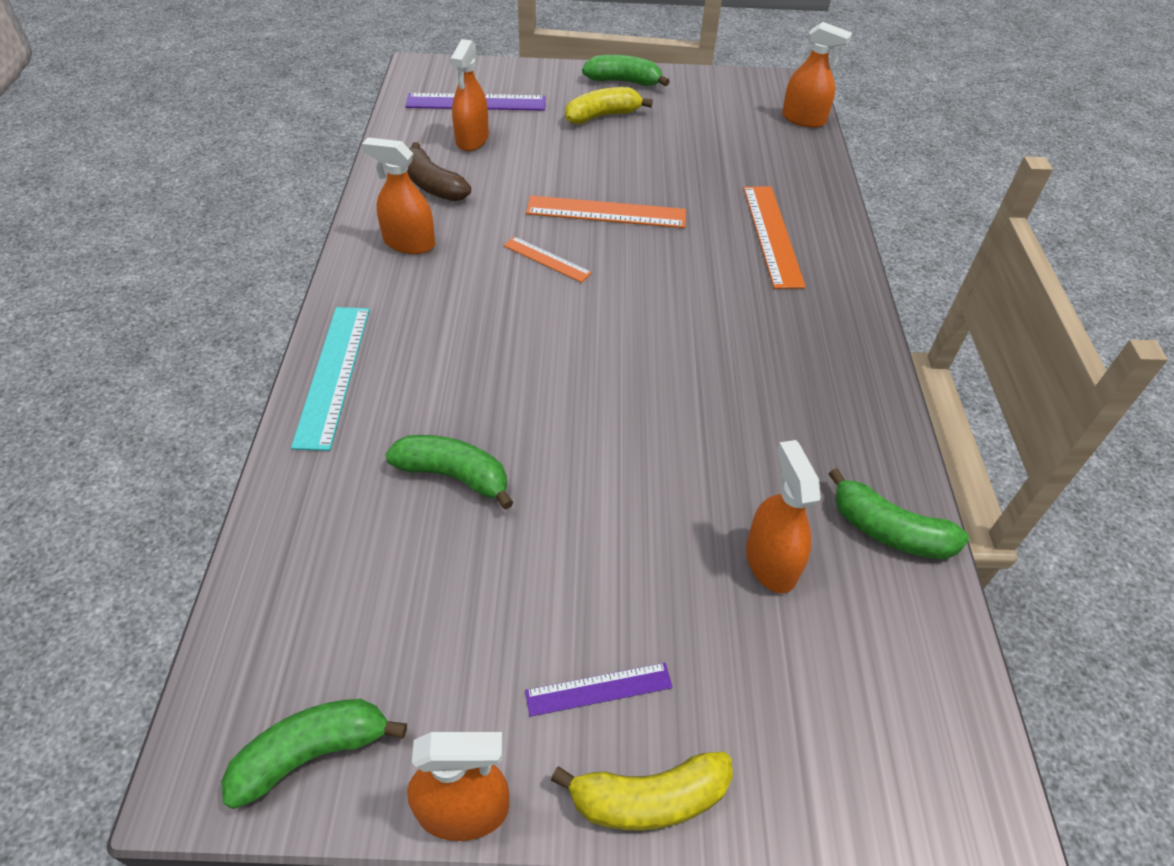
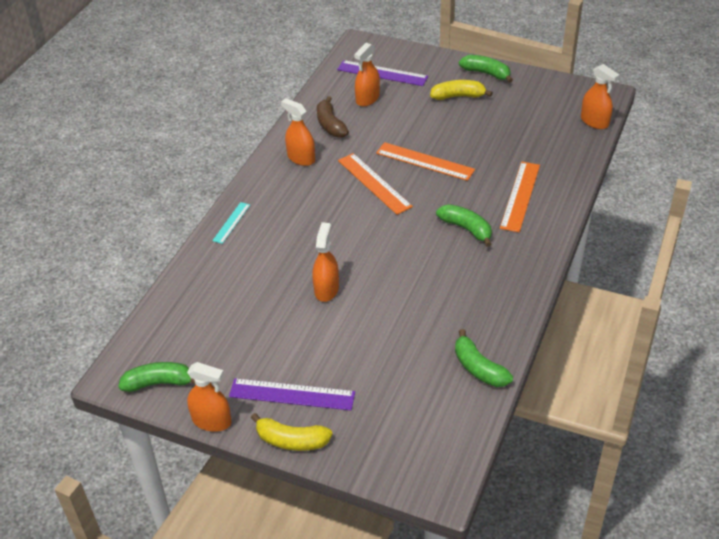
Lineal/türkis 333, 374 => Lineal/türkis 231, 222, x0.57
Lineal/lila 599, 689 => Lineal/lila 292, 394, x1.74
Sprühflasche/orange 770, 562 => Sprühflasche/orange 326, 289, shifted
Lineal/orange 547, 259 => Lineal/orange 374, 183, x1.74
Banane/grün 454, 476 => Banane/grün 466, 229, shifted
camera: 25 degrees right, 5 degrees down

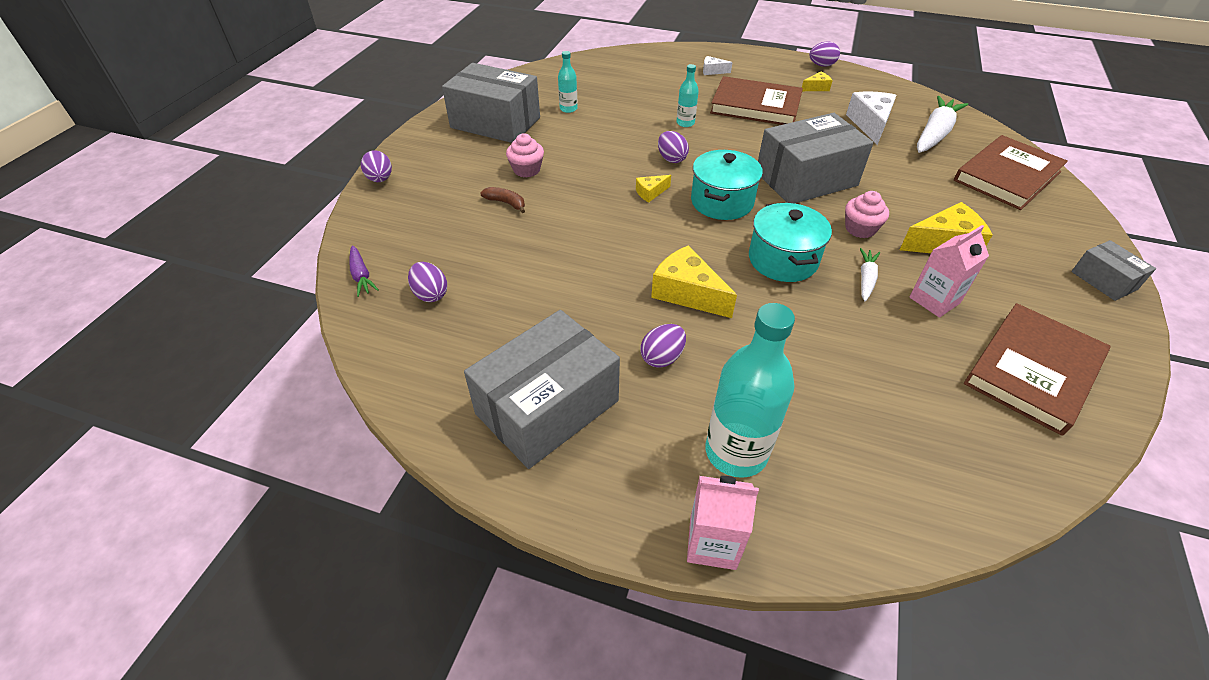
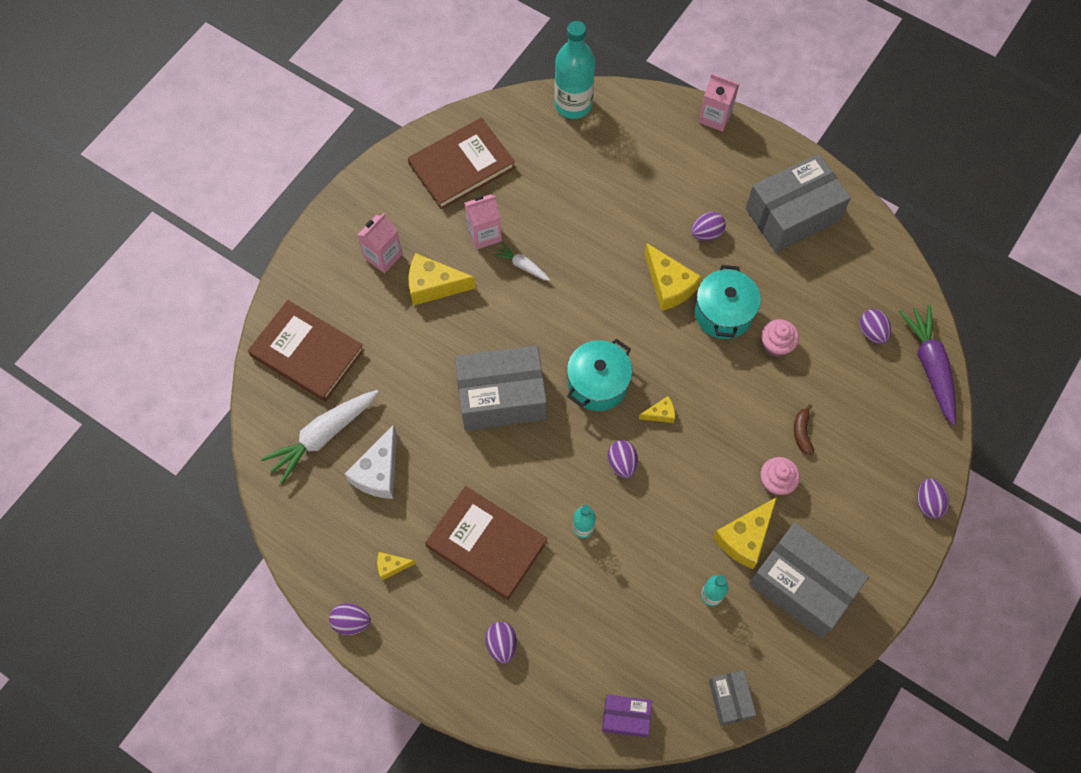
Buch/braun 1006, 176 => Buch/braun 307, 353, 60 degrees clockwise
nothing => Getränkekarton/rosa 383, 256
Käse/weiß 712, 71 => Ei/lila 502, 644
Karotte/weiß 866, 279 => Karotte/weiß 522, 265, 90 degrees clockwise
Flasche/türkis 736, 452 => Flasche/türkis 573, 104, shifted
nothing => Schachtel/lila 626, 717
Kochtopf/türkis 782, 260 => Kochtopf/türkis 723, 313, shifted
Schachtel/grau 1103, 280 => Schachtel/grau 730, 699, shifted
nothing => Käse/gelb 744, 538
Muffin/rosa 860, 229 => Muffin/rosa 776, 344, shifted
Banane/braun 506, 203 => Banane/braun 802, 432, 45 degrees clockwise
Karotte/lila 361, 276 => Karotte/lila 930, 366, x1.96
camera: 165 degrees left, 20 degrees up

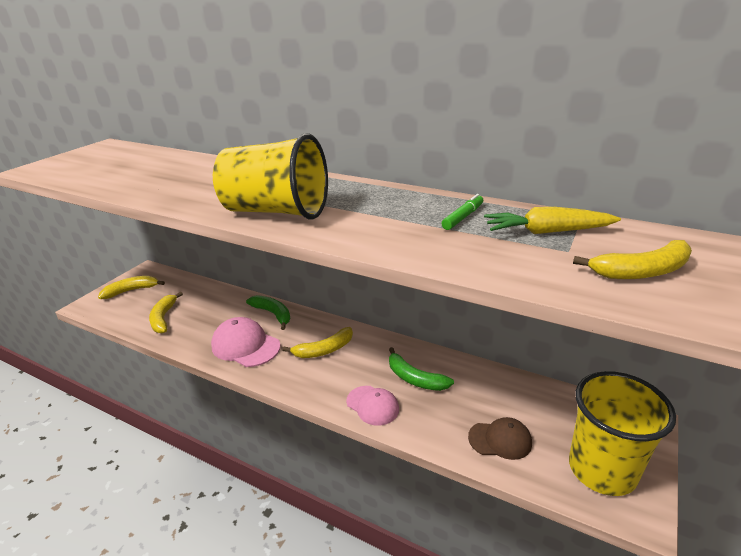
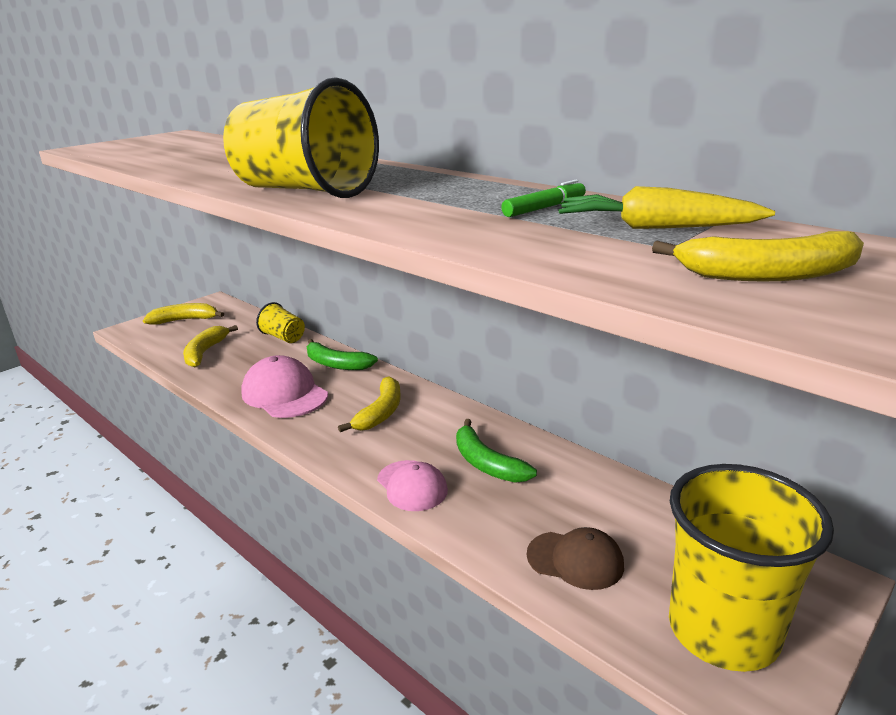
nothing => Becher/gelb 283, 337
Banane/grün 273, 314 => Banane/grün 336, 364, 150 degrees clockwise
Banane/gelb 324, 350 => Banane/gelb 381, 412, 60 degrees counterclockwise
camera: 15 degrees right, 5 degrees down

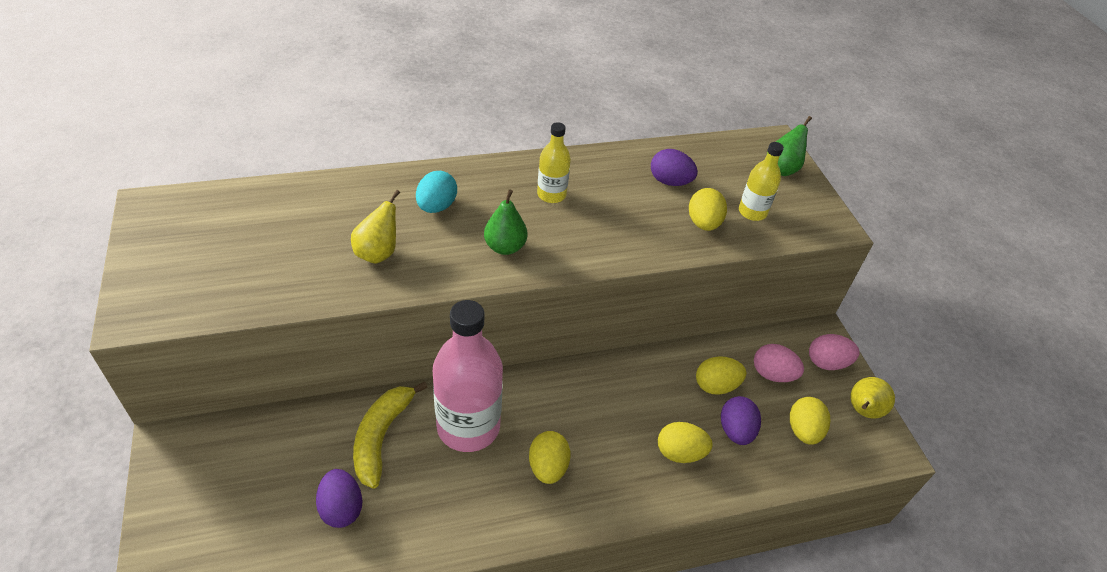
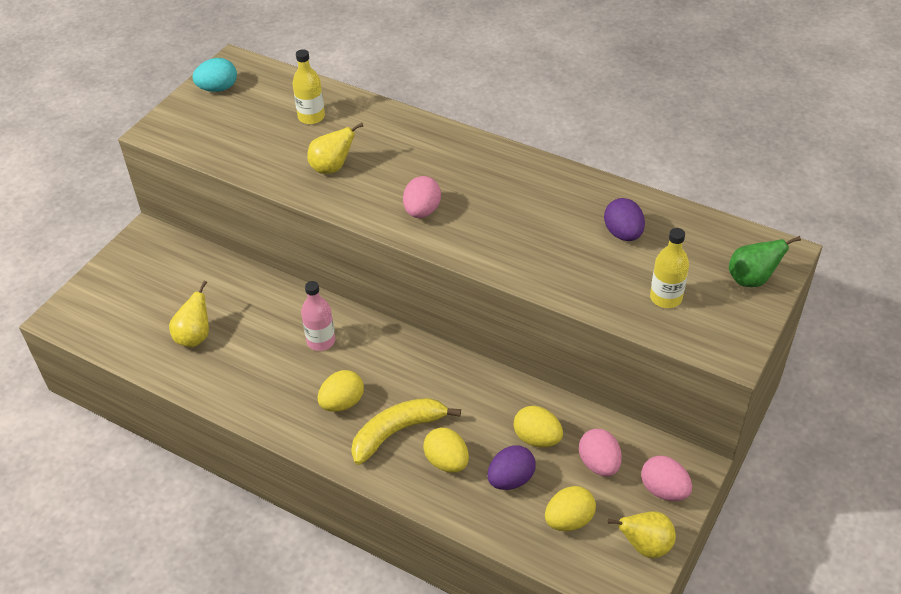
Ei/lila 341, 508 => Birne/gelb 195, 337
Ei/türkis 436, 206 => Ei/türkis 218, 88, shifted
Flasche/gelb 551, 195 => Flasche/gelb 311, 117, shifted
Flasche/rosa 468, 427 => Flasche/rosa 321, 341, x0.51
Banane/gelb 382, 437 => Banane/gelb 397, 432, shifted
Birne/grün 505, 247 => Ei/rosa 422, 211
Ei/gelb 703, 223 => nothing
camera: 50 degrees right, 0 degrees up

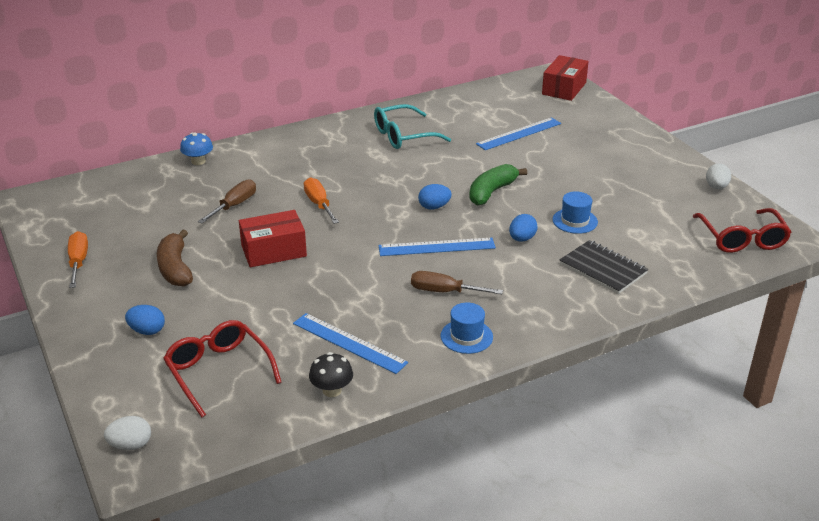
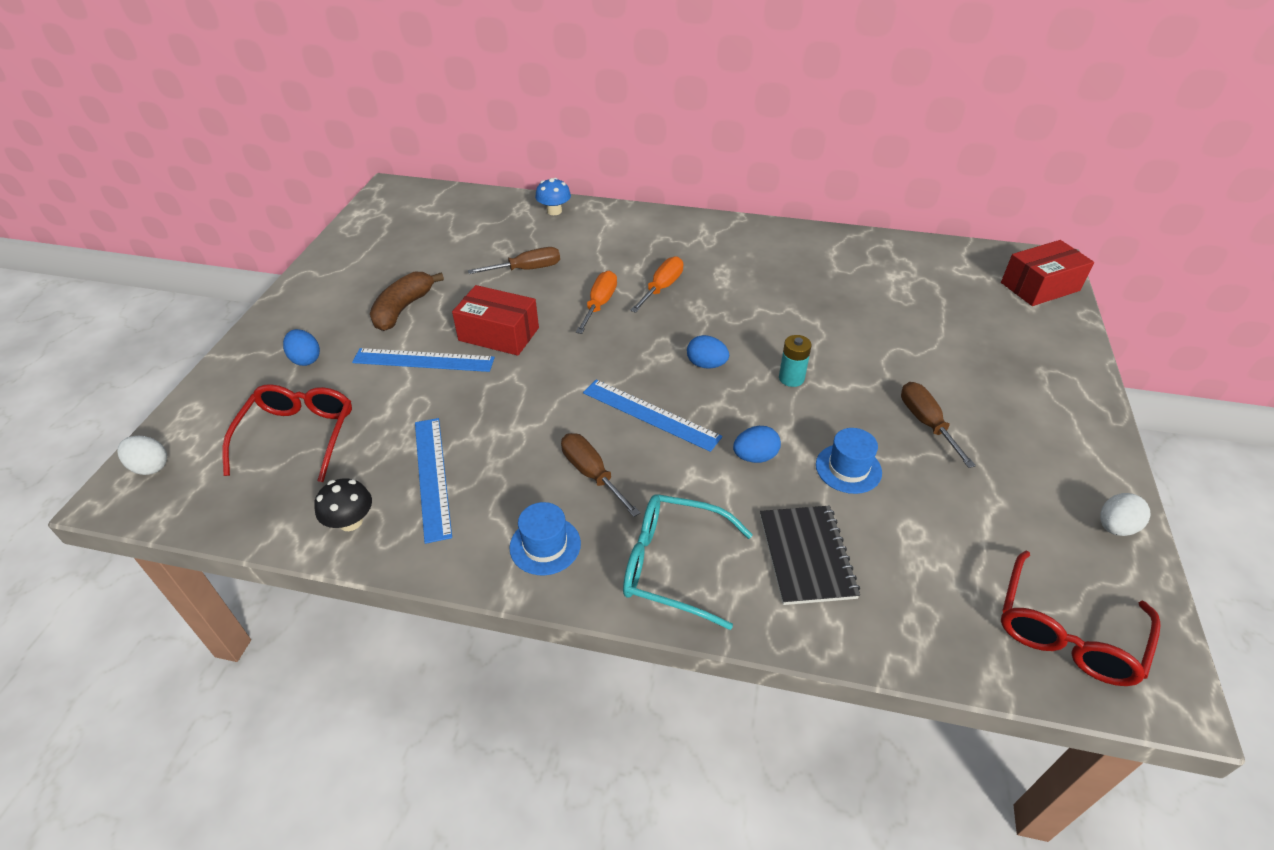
Lineal/blau 519, 134 => Lineal/blau 423, 360, shifted
Brille/türkis 403, 136 => Brille/türkis 673, 565, shifted
Schraubenzieher/orange 78, 262 => Schraubenzieher/orange 662, 288, shifted
Banane/grün 491, 192 => Batterie/türkis 791, 378
nothing => Schraubenzieher/braun 926, 423
camera: 40 degrees right, 10 degrees up

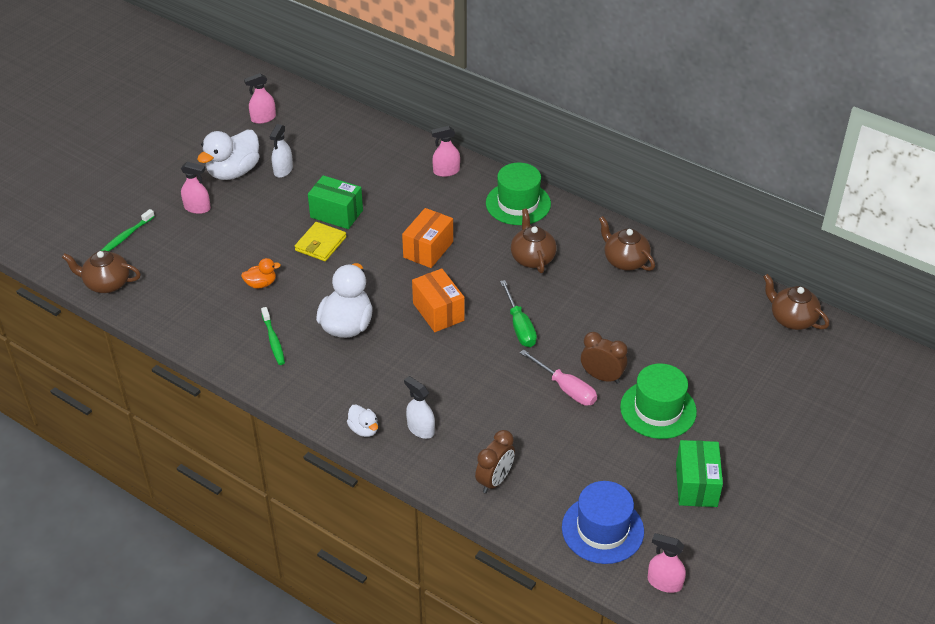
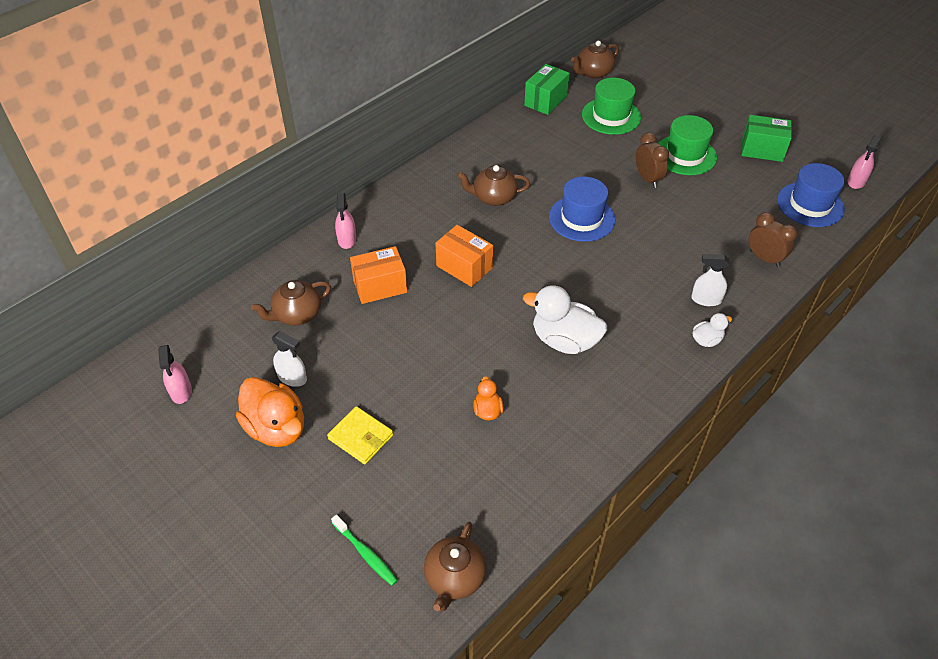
Ente/weiß 233, 172 => Ente/orange 276, 428
Teekanne/braun 625, 261 => Teekanne/braun 296, 314, shifted
Geldbörse/gelb 320, 244 => Geldbörse/gelb 361, 437, shifted
Schachtel/orange 438, 312 => Schachtel/orange 380, 286, shifted
Schachtel/grün 336, 214 => Schachtel/grün 545, 101, shifted
Schraubenzieher/grün 519, 326 => Hut/blau 581, 218
Hut/grün 518, 203 => Hut/grün 611, 116, shifted
Wecker/braun 602, 377 => Wecker/braun 648, 179, 120 degrees clockwise
Sprühflasche/weiß 420, 429 => Sprühflasche/weiß 706, 299, 45 degrees clockwise
Sprühflasche/rosa 197, 208 => nothing
Zahnbürste/grün 273, 340 => nothing
Schraubenzieher/rosa 566, 388 => nothing
camera: 80 degrees left, 5 degrees up

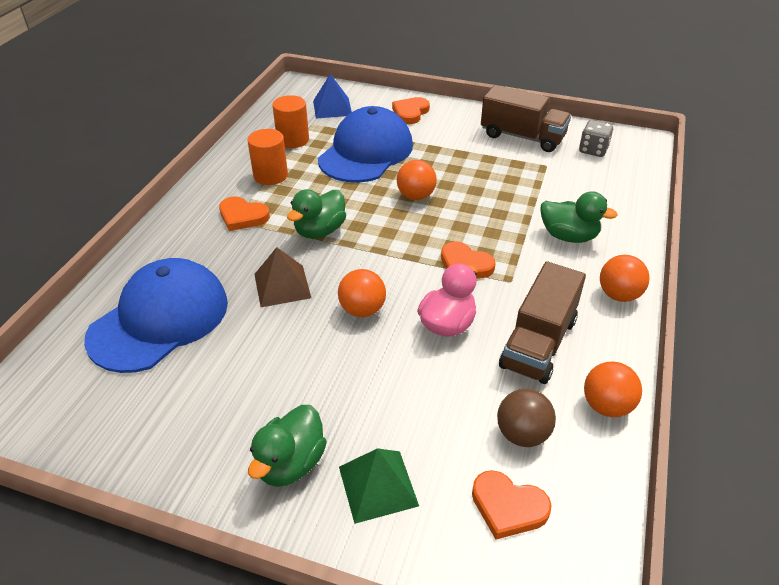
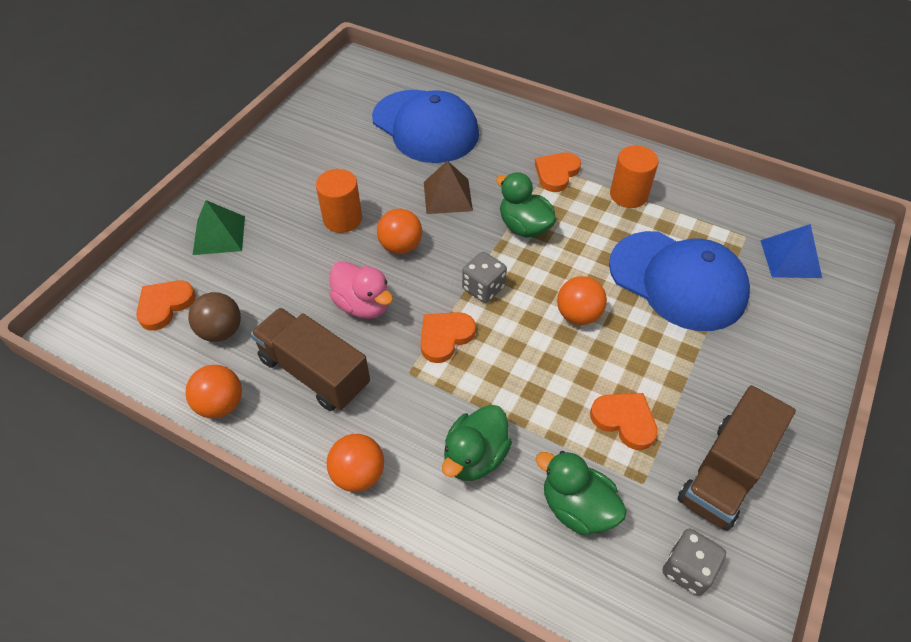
Vollzylinder/orange 293, 140 => Vollzylinder/orange 342, 219, shifted
nothing => Spielwürfel/grau 483, 288
Ente/grün 291, 463 => Ente/grün 577, 507, shifted
Herz/orange 410, 113 => Herz/orange 624, 420, shifted
camera: 100 degrees right, 10 degrees up

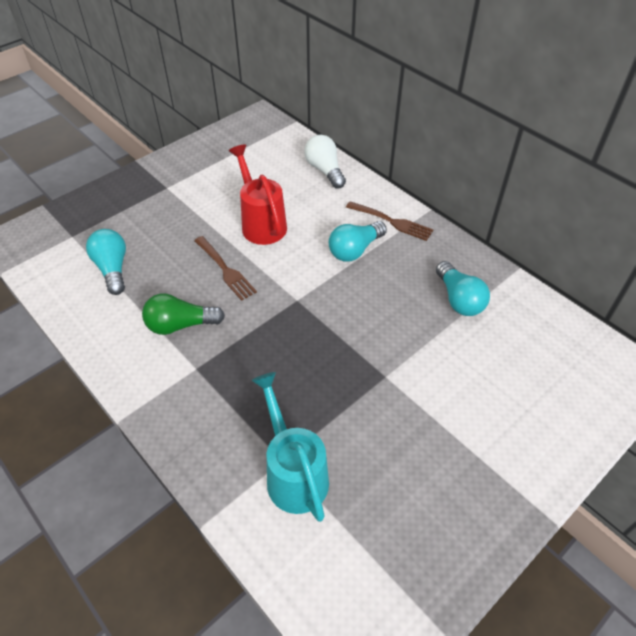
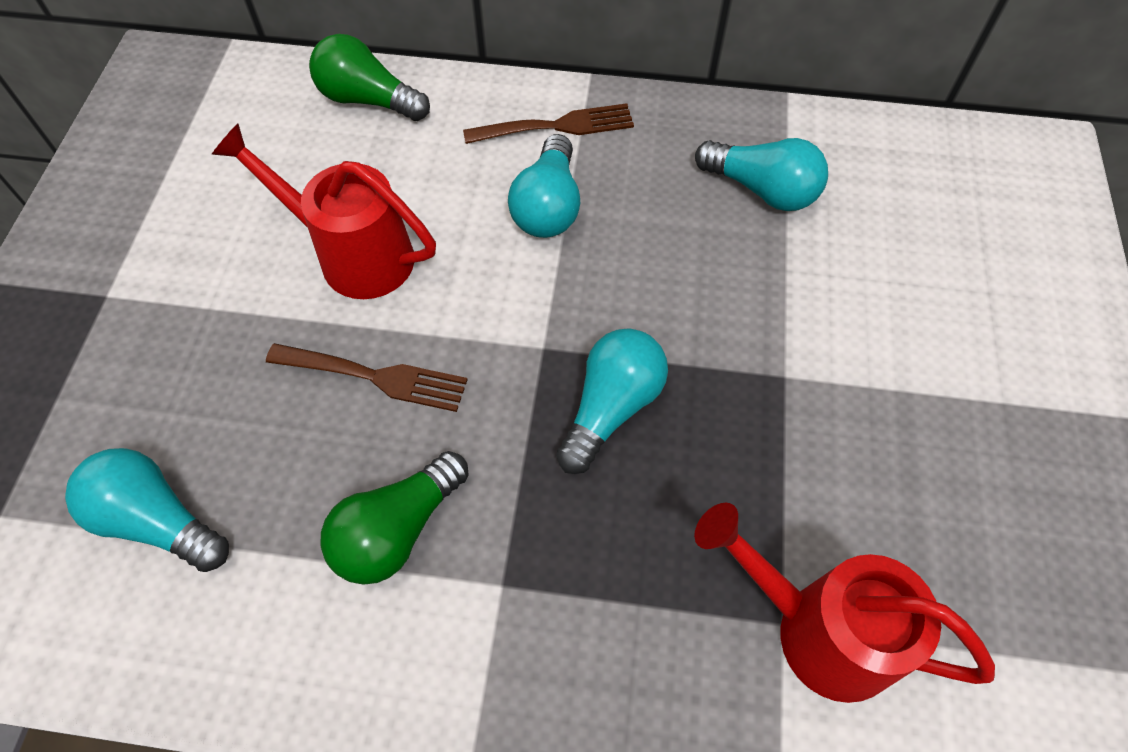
Glühbirne/weiß 325, 170 => Glühbirne/grün 368, 100
nothing => Glühbirne/türkis 611, 407
Gießkanne/türkis 293, 473 => Gießkanne/rot 819, 630
camera: 40 degrees left, 10 degrees up

